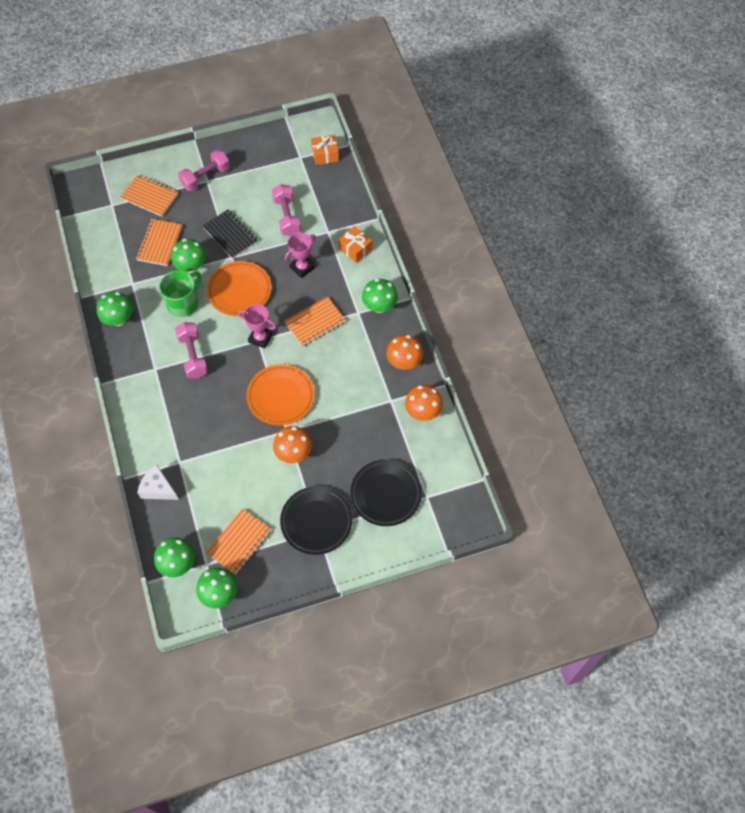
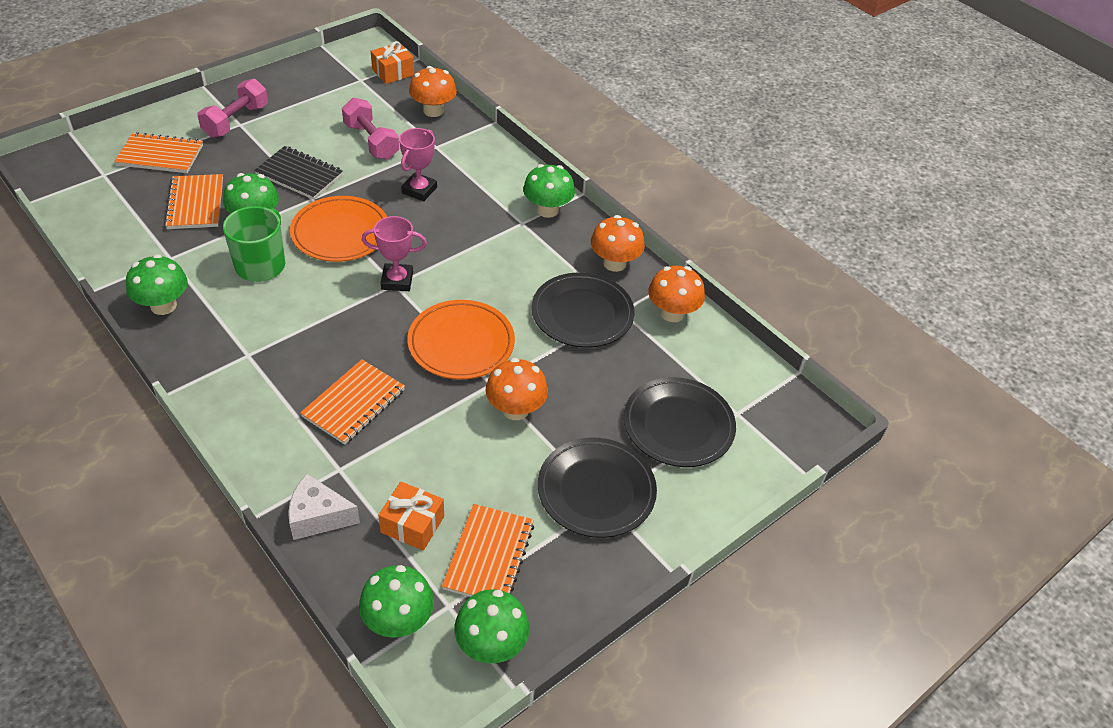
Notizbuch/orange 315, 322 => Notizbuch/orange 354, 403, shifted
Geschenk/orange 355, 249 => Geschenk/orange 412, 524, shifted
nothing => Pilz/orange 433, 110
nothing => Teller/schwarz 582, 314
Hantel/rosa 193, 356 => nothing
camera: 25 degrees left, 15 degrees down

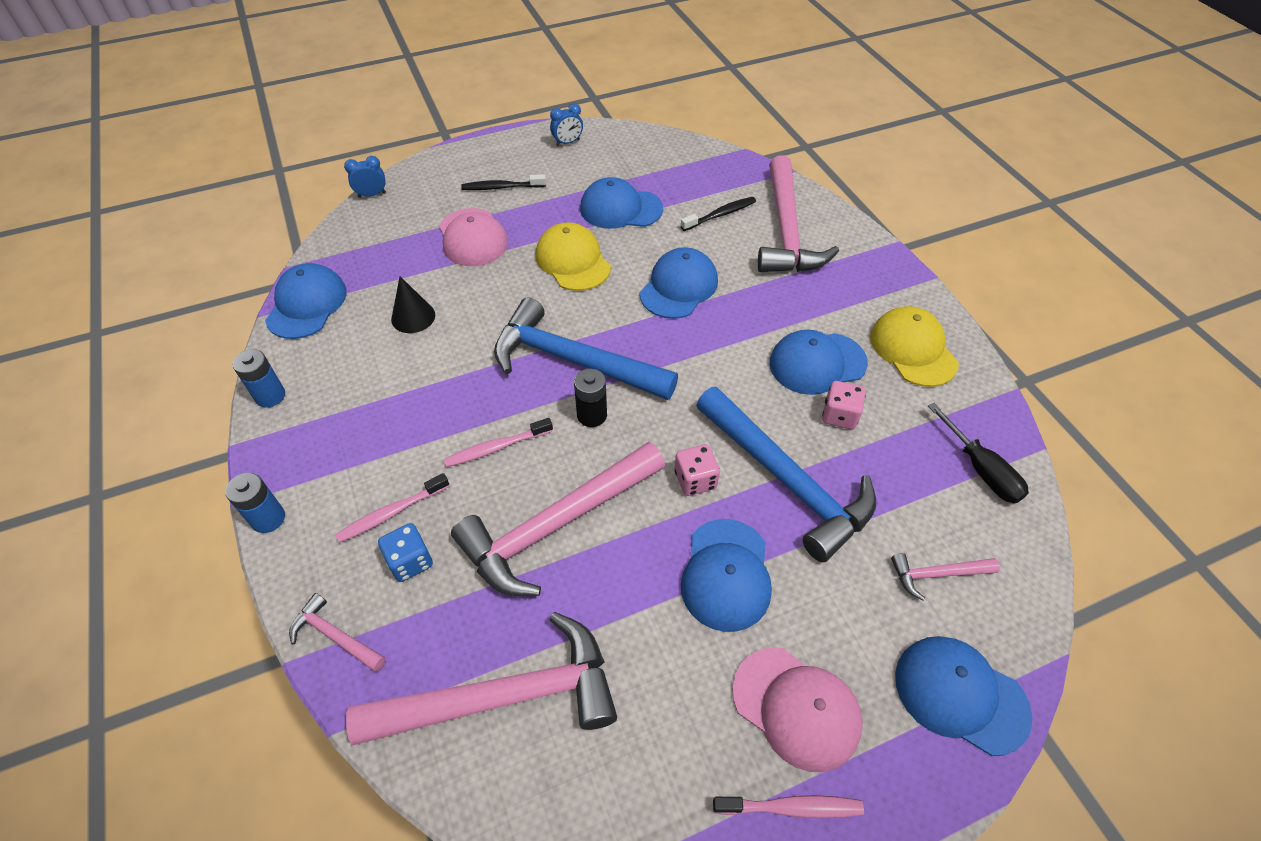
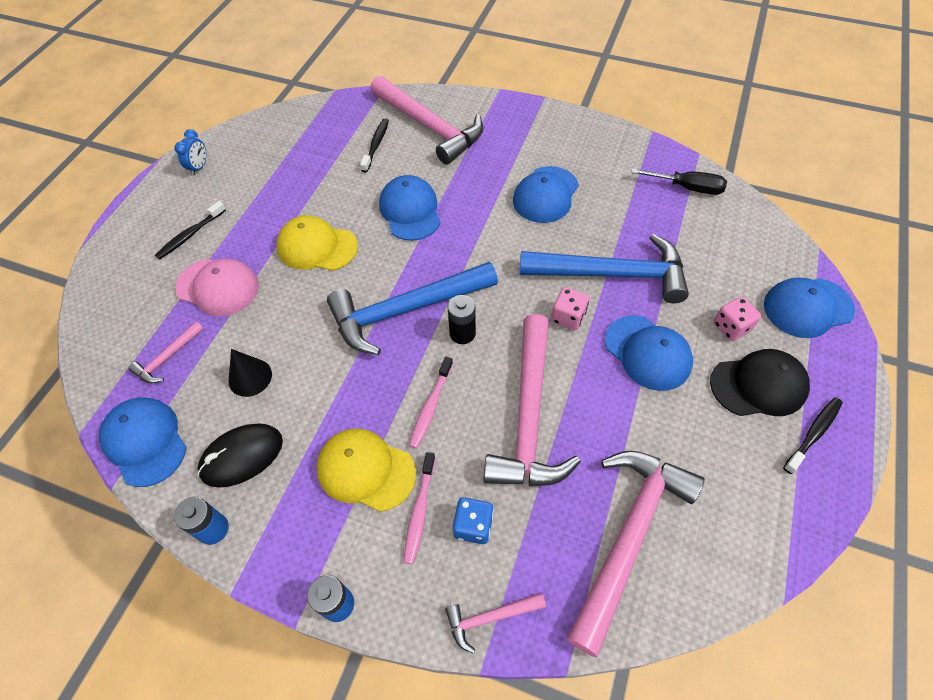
Hammer/rosa 937, 575 => Hammer/rosa 168, 358, shifted
nothing => Computermaus/schwarz 242, 456
Kappe/gelb 913, 349 => Kappe/gelb 365, 470, shifted
Kappe/rosa 796, 708 => Kappe/schwarz 758, 385
Spielwürfel/rosa 839, 415 => Spielwürfel/rosa 731, 327, shifted
Zahnbürste/rosa 791, 807 => Zahnbürste/schwarz 813, 433
Wecker/blau 372, 195 => nothing
Kappe/blau 620, 208 => nothing
camera: 45 degrees left, 5 degrees up

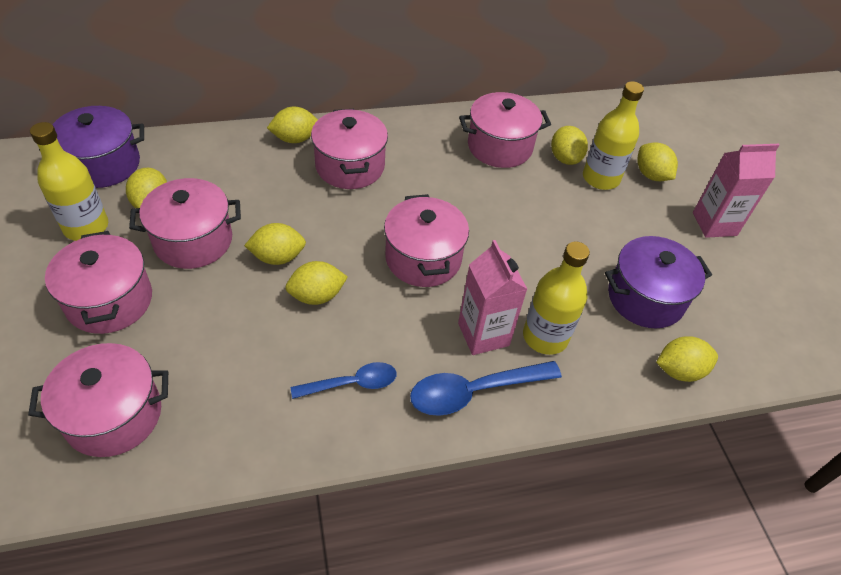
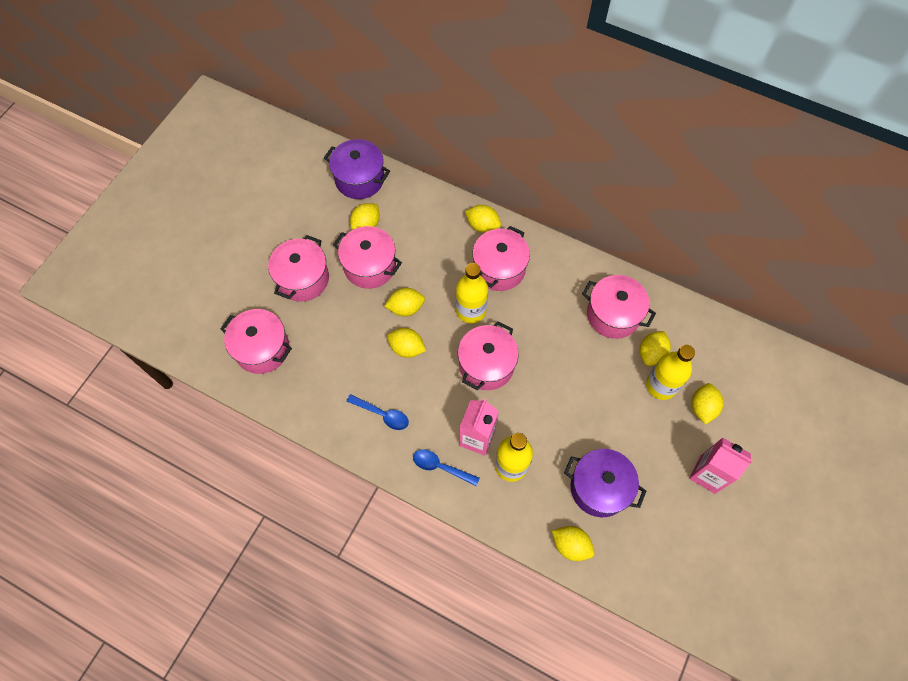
Zitrone/gelb 278, 257 => Zitrone/gelb 406, 308, 45 degrees counterclockwise
Löffel/blau 474, 392 => Löffel/blau 440, 467, x0.66
Flasche/gelb 86, 227 => Flasche/gelb 471, 310, shifted
camera: 45 degrees right, 15 degrees up

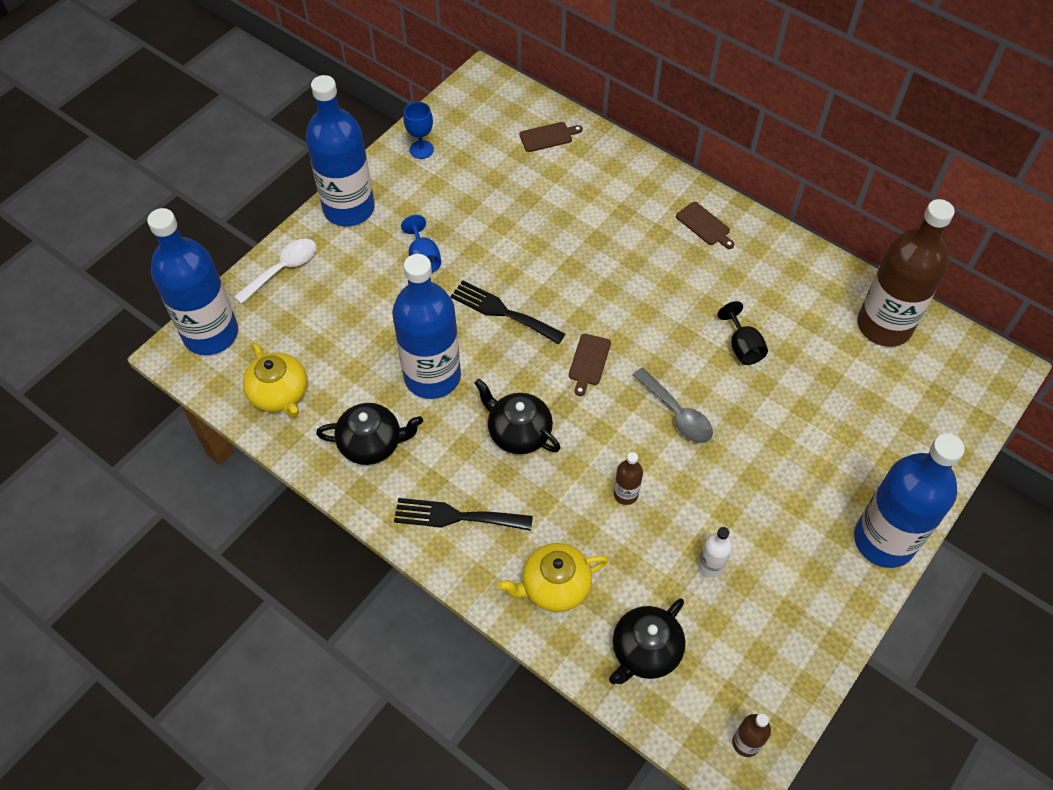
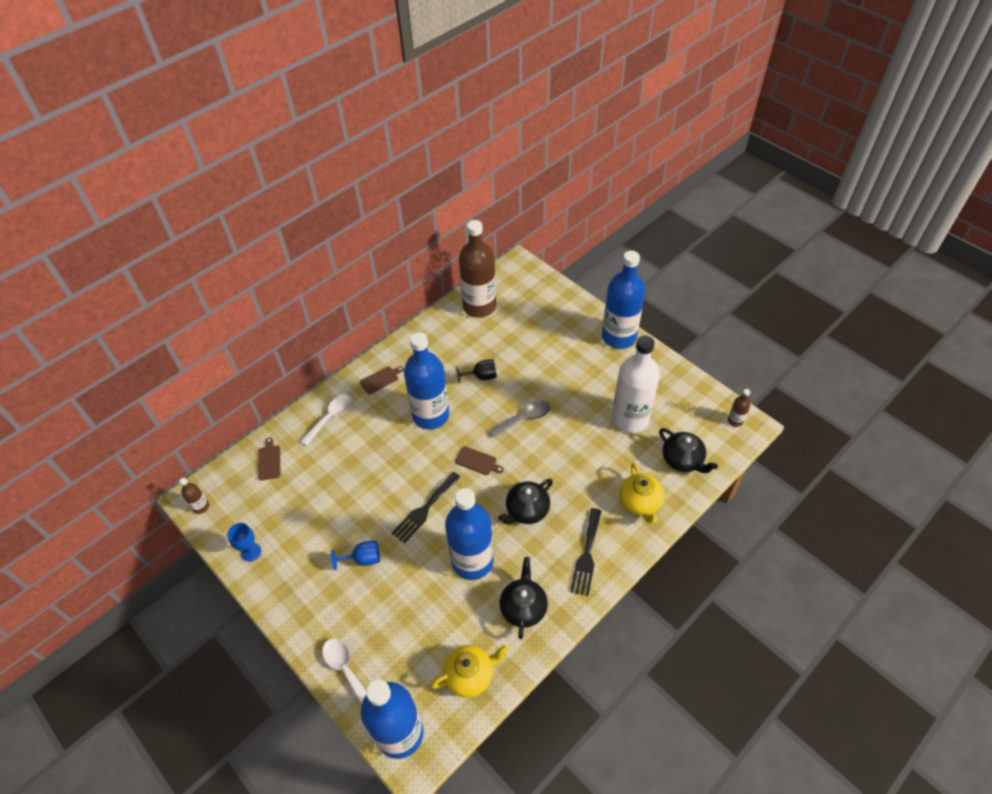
Flasche/braun 626, 494 => Flasche/braun 201, 507, shifted
nothing => Löffel/weiß 331, 417
Flasche/blau 349, 208 => Flasche/blau 431, 415, shifted
Flasche/weiß 711, 566 => Flasche/weiß 630, 419, x2.42
camera: 80 degrees left, 5 degrees down

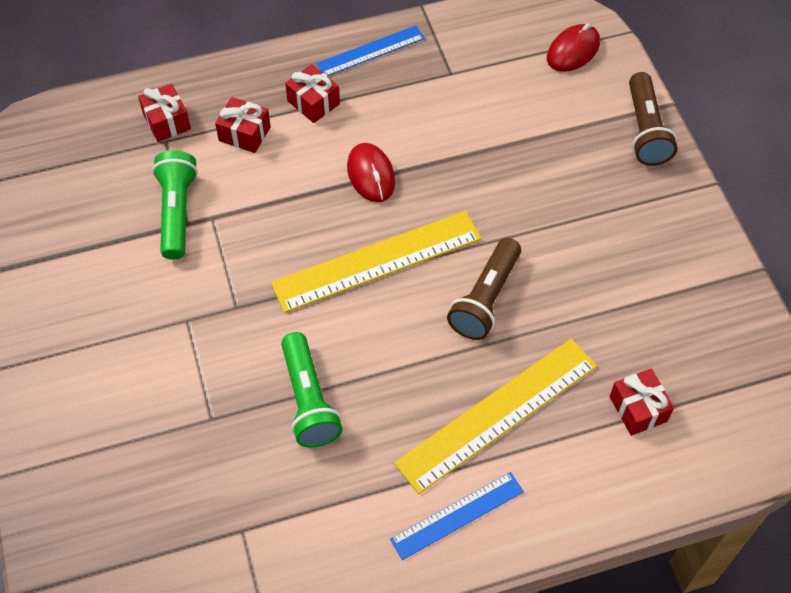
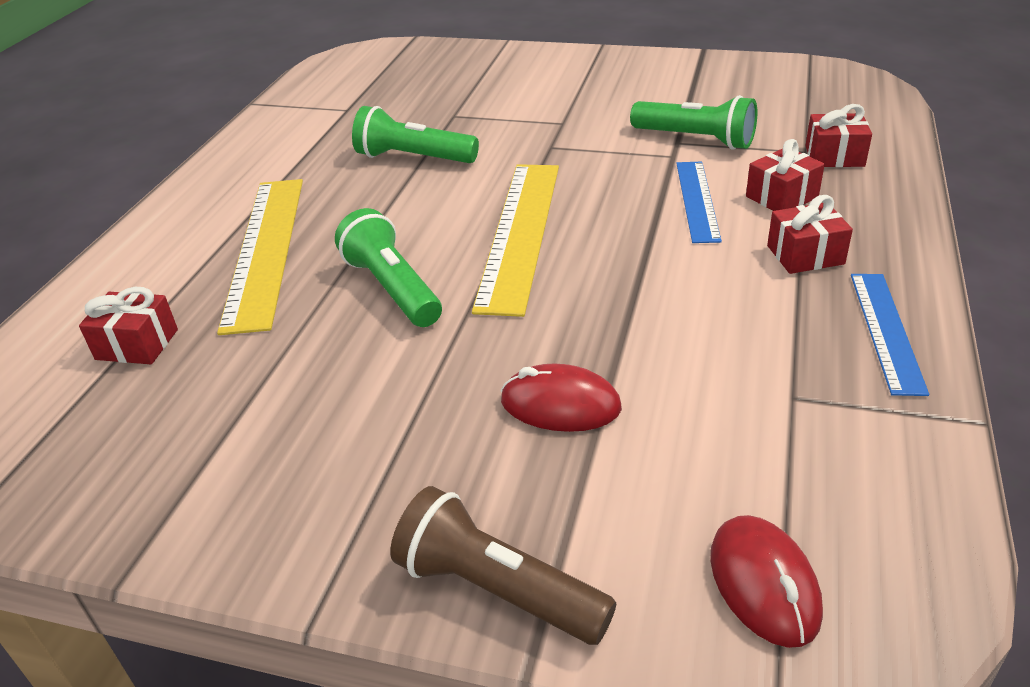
Taschenlampe/braun 485, 299 => Taschenlampe/grün 393, 288
Computermaus/rot 371, 175 => Computermaus/rot 560, 405, shifted
Lineal/blau 457, 515 => Lineal/blau 697, 200, shifted
camera: 125 degrees right, 20 degrees down

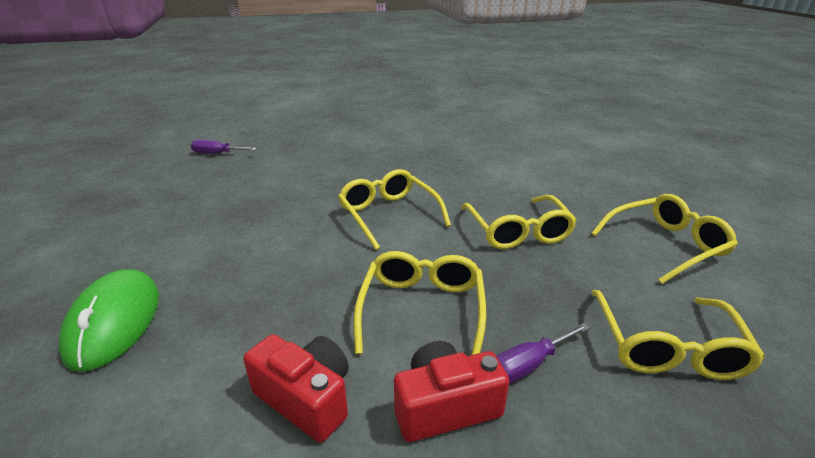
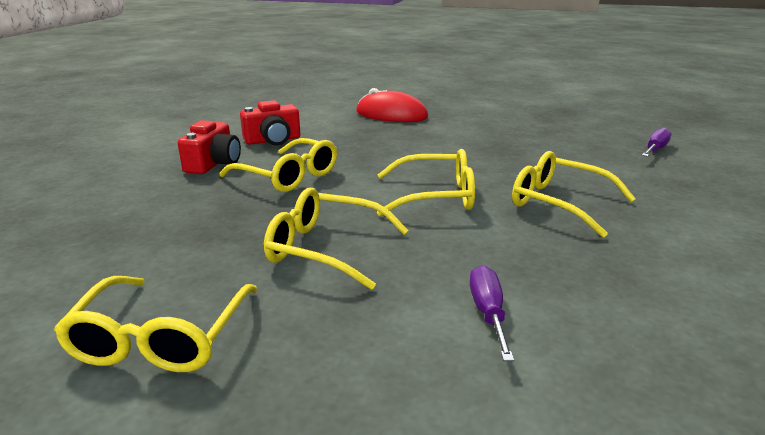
Computermaus/grün 114, 322 => Computermaus/rot 391, 115
Schraubenzieher/lila 528, 365 => Schraubenzieher/lila 488, 313, shifted
Brille/gelb 667, 347 => Brille/gelb 558, 203, shifted
camera: 120 degrees right, 5 degrees down

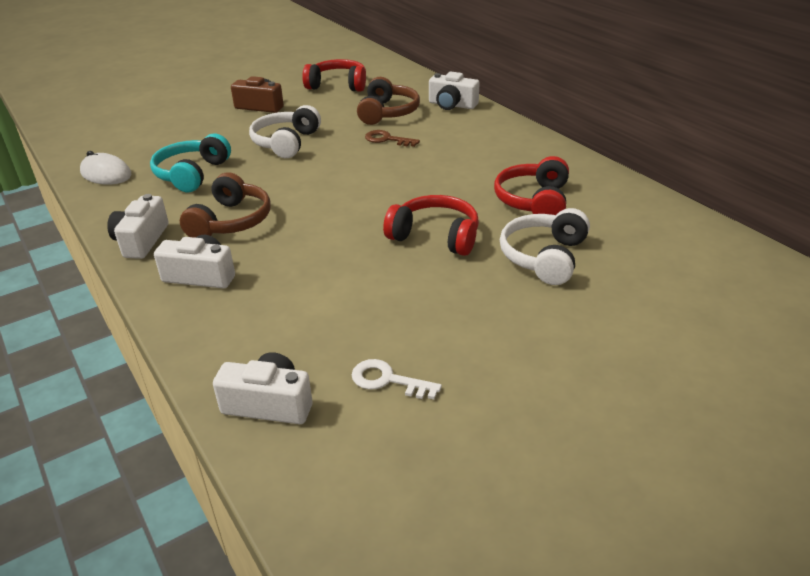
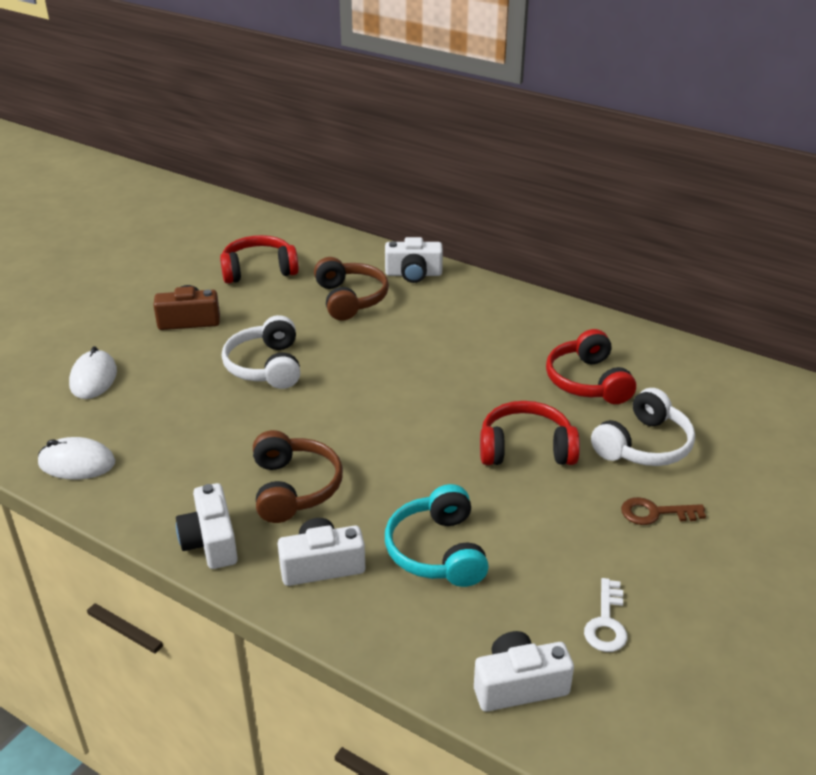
nothing => Computermaus/weiß 93, 378
Kopfhörer/türkis 192, 174 => Kopfhörer/türkis 437, 551, shifted
Schlüssel/weiß 388, 380 => Schlüssel/weiß 606, 622, 75 degrees counterclockwise
Kopfhörer/weiß 544, 257 => Kopfhörer/weiß 644, 445, 135 degrees counterclockwise
Schlüssel/braun 387, 139 => Schlüssel/braun 655, 513, shifted
camera: 25 degrees left, 0 degrees up

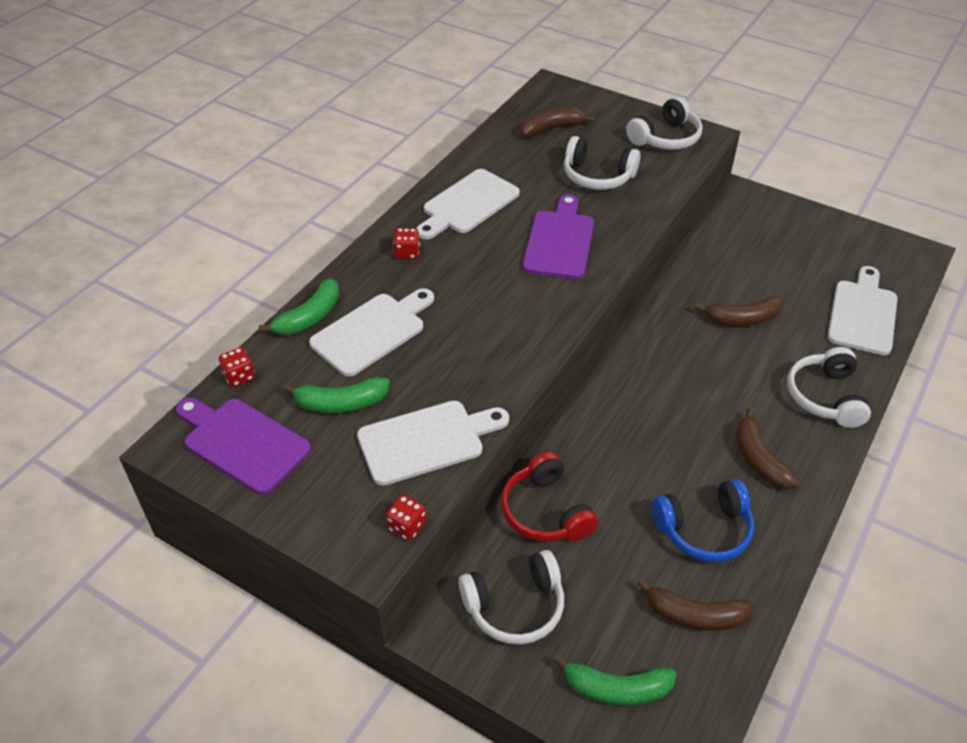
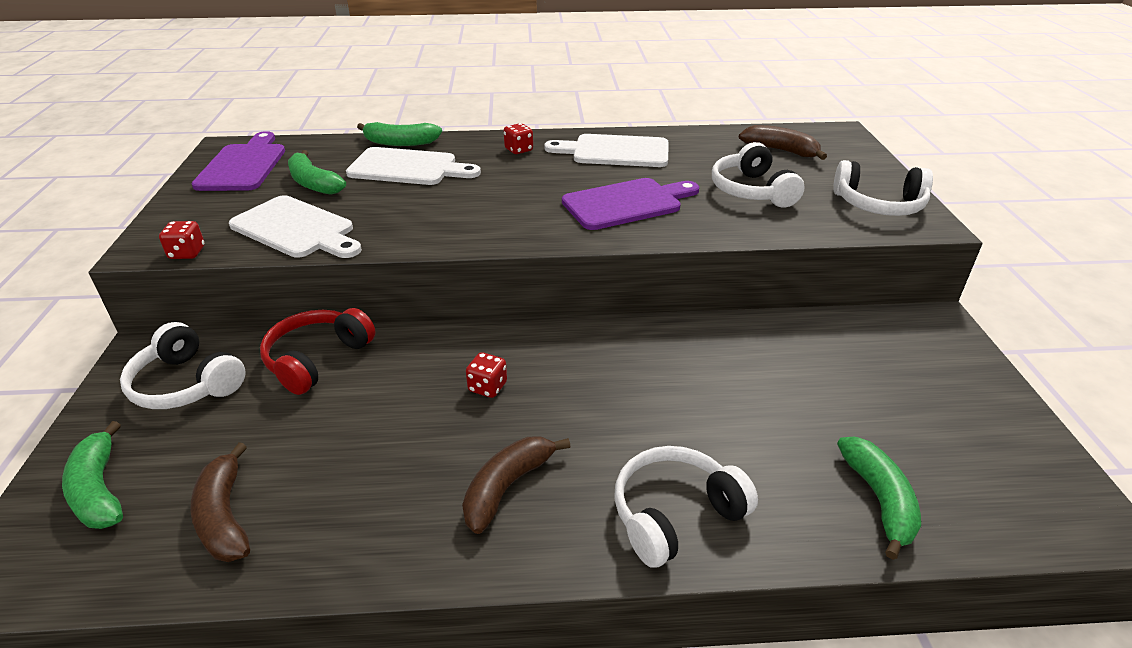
Spielwürfel/rot 239, 376 => Spielwürfel/rot 487, 387, shifted
Schneidebrett/weiß 863, 314 => Banane/grün 879, 500
Kopfhörer/blau 704, 529 => nothing
Banane/braun 742, 319 => nothing
camera: 55 degrees right, 10 degrees down

